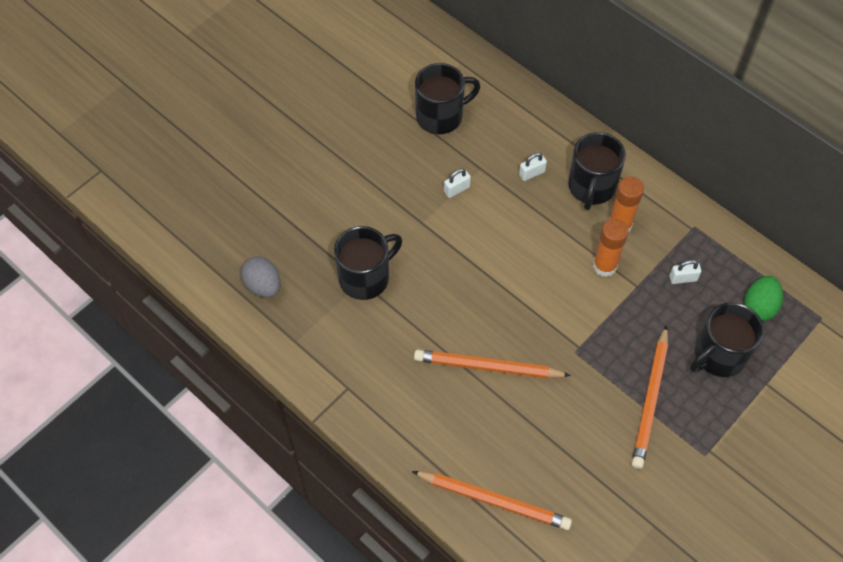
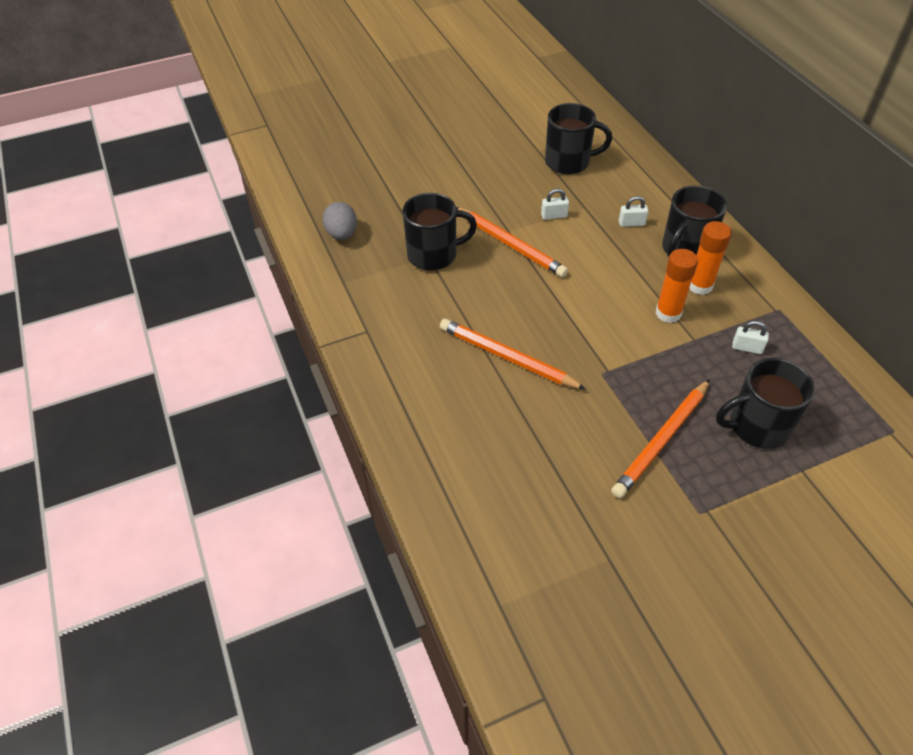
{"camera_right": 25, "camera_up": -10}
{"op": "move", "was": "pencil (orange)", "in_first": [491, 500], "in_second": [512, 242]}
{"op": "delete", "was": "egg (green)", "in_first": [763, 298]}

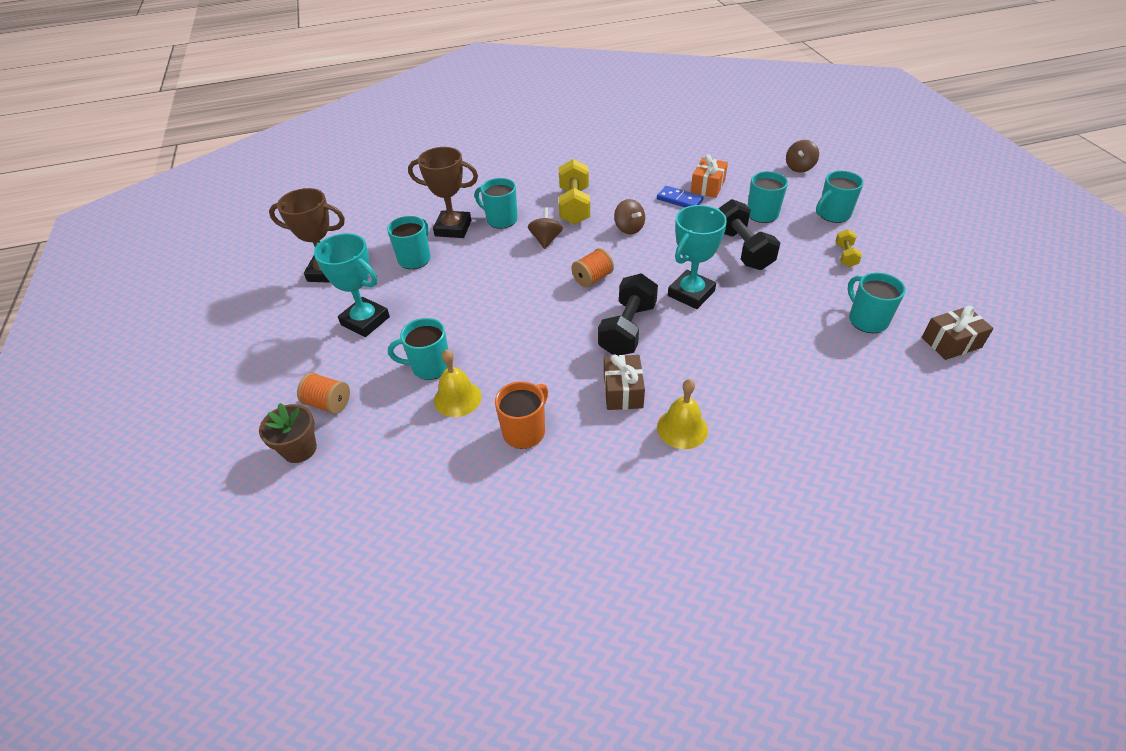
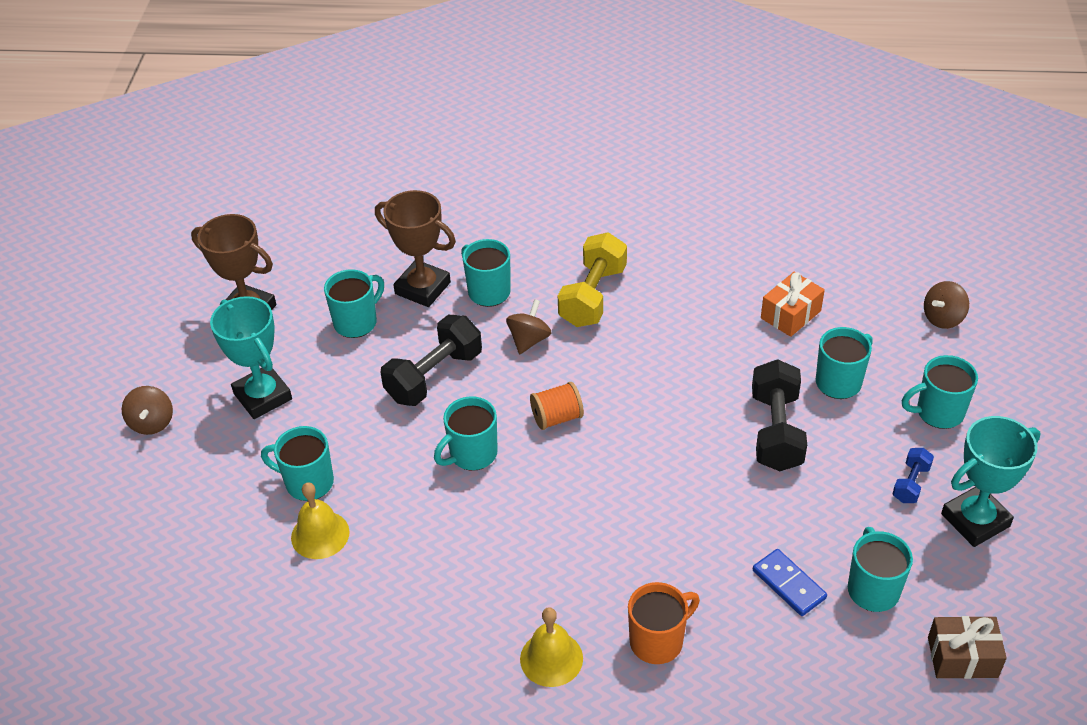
{"camera_right": 20, "camera_up": 0}
{"op": "move", "was": "spinning top (brown)", "in_first": [629, 216], "in_second": [147, 410]}
{"op": "move", "was": "dumbbell (black)", "in_first": [628, 315], "in_second": [431, 360]}
{"op": "insert", "now": "mug (turquoise)", "in_second": [466, 433]}
{"op": "move", "was": "mug (orange)", "in_first": [521, 415], "in_second": [664, 623]}
{"op": "move", "was": "domino (blue)", "in_first": [680, 196], "in_second": [790, 582]}
{"op": "recolor", "was": "dumbbell (yellow)", "now": "dumbbell (blue)", "in_first": [849, 248], "in_second": [913, 475]}
{"op": "move", "was": "trophy (turquoise)", "in_first": [697, 257], "in_second": [990, 481]}
{"op": "delete", "was": "flower pot (brown)", "in_first": [288, 433]}
{"op": "delete", "was": "spool (orange)", "in_first": [323, 393]}
{"op": "delete", "was": "gift (brown)", "in_first": [624, 382]}

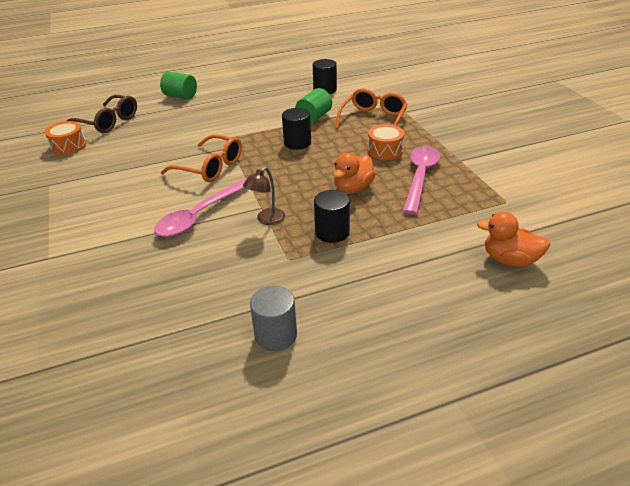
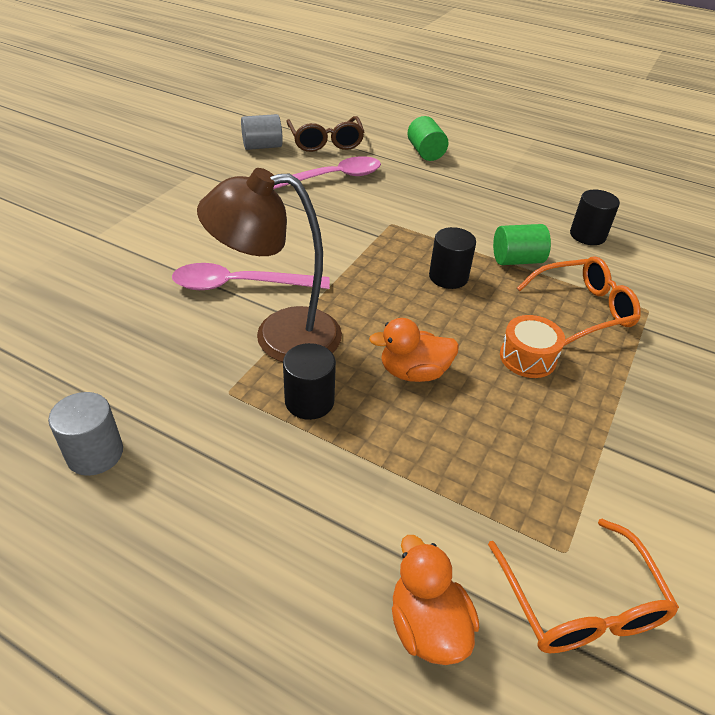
{"camera_right": 45, "camera_up": 5}
{"op": "resize", "was": "lamp (brown)", "in_first": [264, 196], "in_second": [269, 265], "ratio": 2.22}
{"op": "replace", "was": "drum (orange)", "now": "cylinder (grey)", "in_first": [65, 138], "in_second": [262, 132]}
{"op": "move", "was": "spoon (pink)", "in_first": [421, 180], "in_second": [327, 172]}
{"op": "move", "was": "glasses (orange)", "in_first": [201, 158], "in_second": [583, 586]}

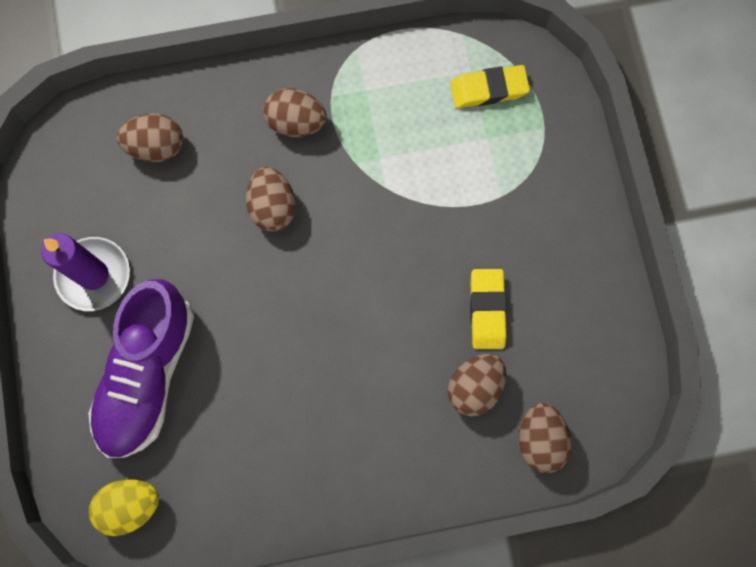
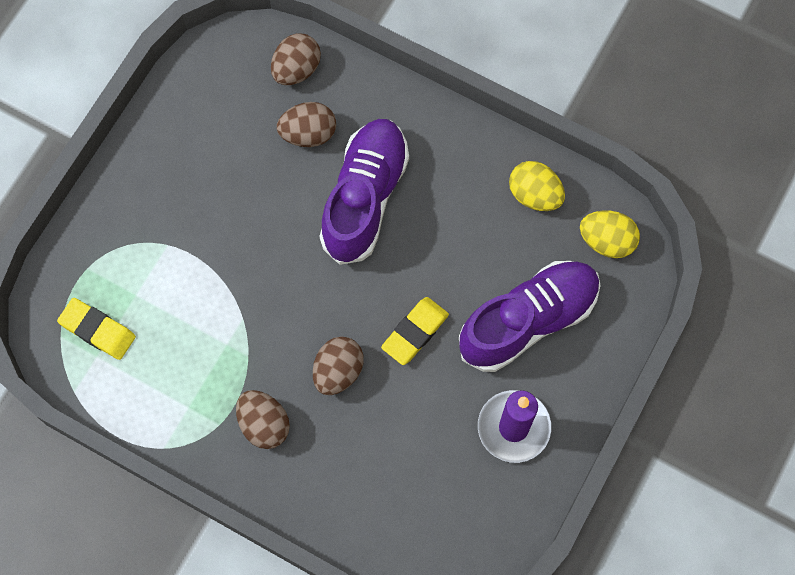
{"camera_right": -140, "camera_up": -5}
{"op": "insert", "now": "shoe (purple)", "in_second": [364, 192]}
{"op": "move", "was": "eraser (yellow)", "in_first": [488, 309], "in_second": [415, 331]}
{"op": "insert", "now": "egg (yellow)", "in_second": [537, 186]}
{"op": "delete", "was": "egg (brown)", "in_first": [150, 137]}

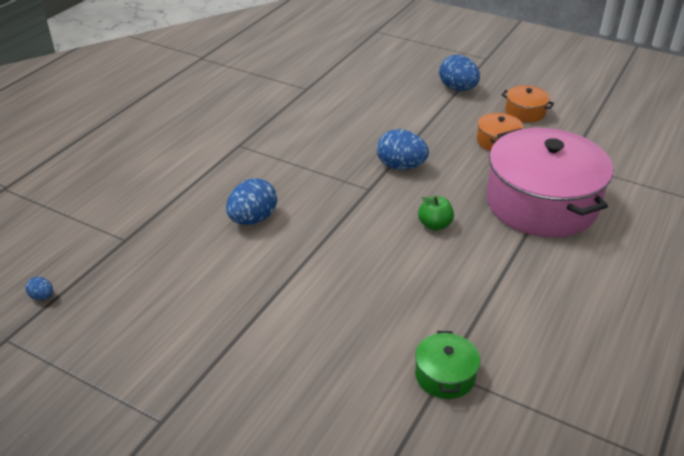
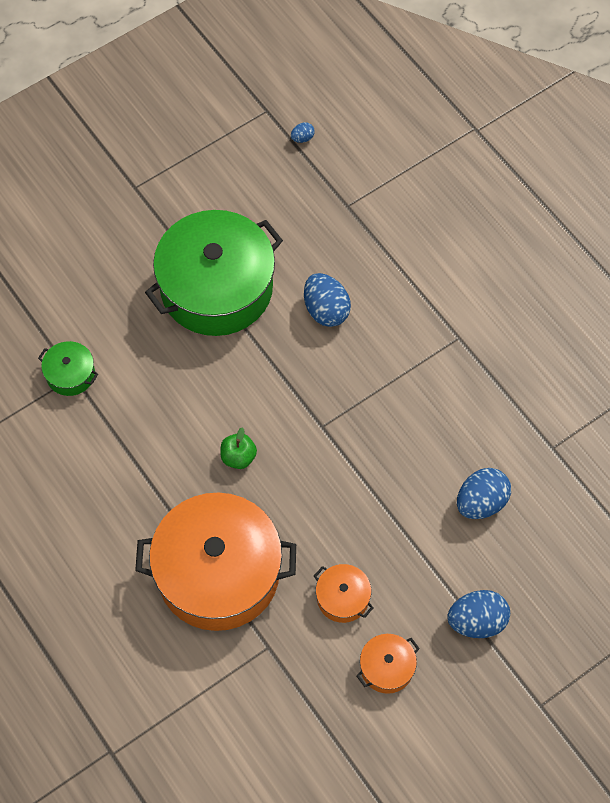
{"camera_right": 115, "camera_up": 25}
{"op": "recolor", "was": "pot (pink)", "now": "pot (orange)", "in_first": [549, 183], "in_second": [215, 562]}
{"op": "insert", "now": "pot (green)", "in_second": [214, 273]}
{"op": "move", "was": "egg (blue)", "in_first": [403, 149], "in_second": [484, 493]}

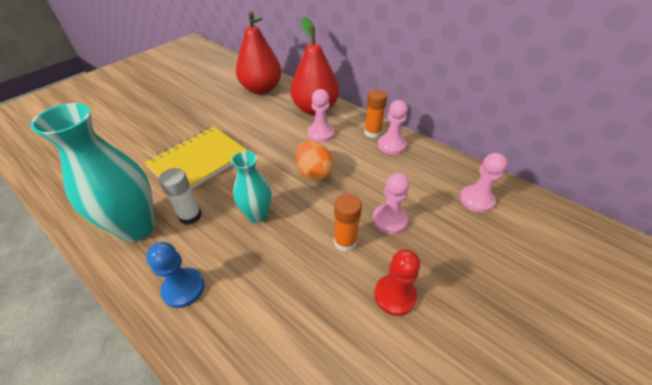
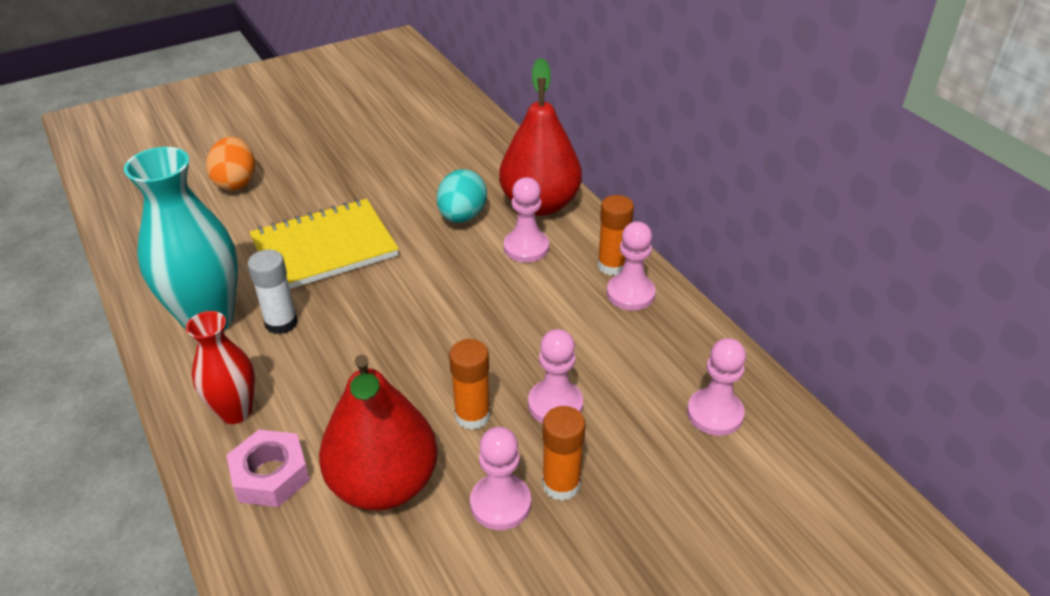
{"camera_right": 20, "camera_up": -5}
{"op": "replace", "was": "pawn (blue)", "now": "vase (red)", "in_first": [175, 275], "in_second": [220, 367]}
{"op": "move", "was": "egg (orange)", "in_first": [314, 160], "in_second": [231, 164]}
{"op": "insert", "now": "nut (pink)", "in_second": [268, 468]}
{"op": "move", "was": "pear (red)", "in_first": [259, 53], "in_second": [378, 433]}
{"op": "insert", "now": "egg (turquoise)", "in_second": [462, 196]}
{"op": "recolor", "was": "pawn (red)", "now": "pawn (pink)", "in_first": [397, 282], "in_second": [500, 478]}
{"op": "insert", "now": "glue stick (orange)", "in_second": [564, 453]}
{"op": "delete", "was": "vase (turquoise)", "in_first": [251, 187]}

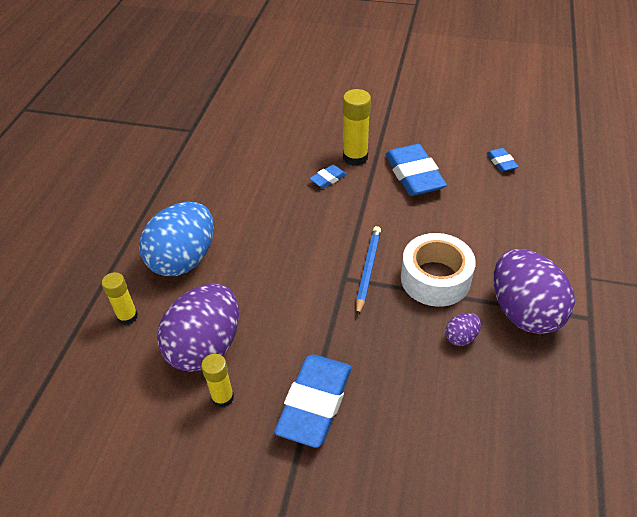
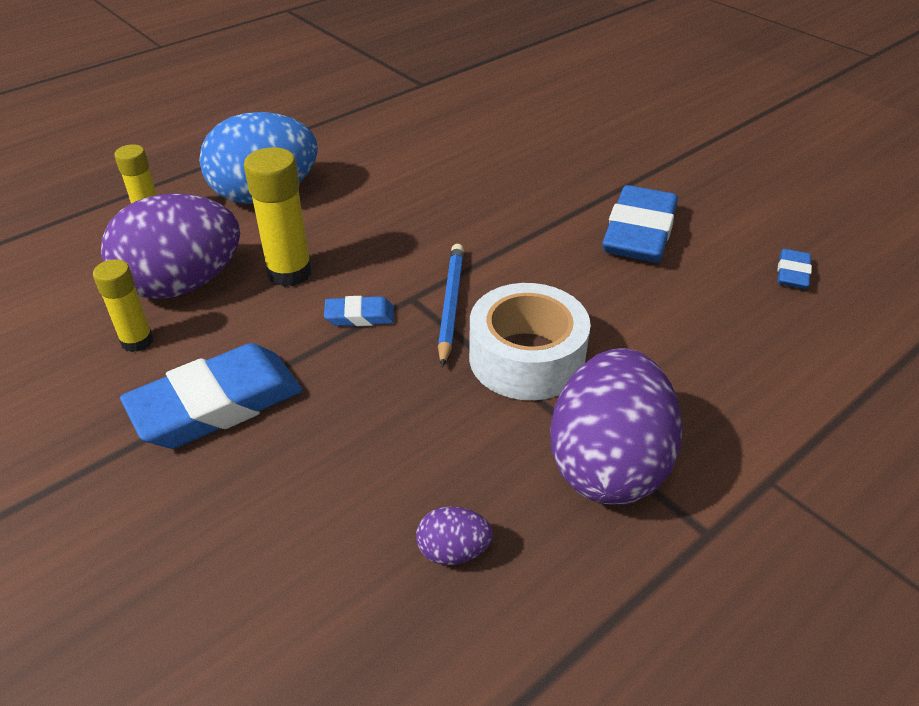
{"camera_right": 35, "camera_up": -5}
{"op": "move", "was": "glue stick (yellow)", "in_first": [357, 127], "in_second": [278, 217]}
{"op": "move", "was": "eraser (blue)", "in_first": [328, 176], "in_second": [359, 311]}
{"op": "move", "was": "egg (purple)", "in_first": [463, 329], "in_second": [454, 535]}
{"op": "rotate", "was": "pencil (blue)", "in_first": [368, 271], "in_second": [451, 305], "clockwise": -45}

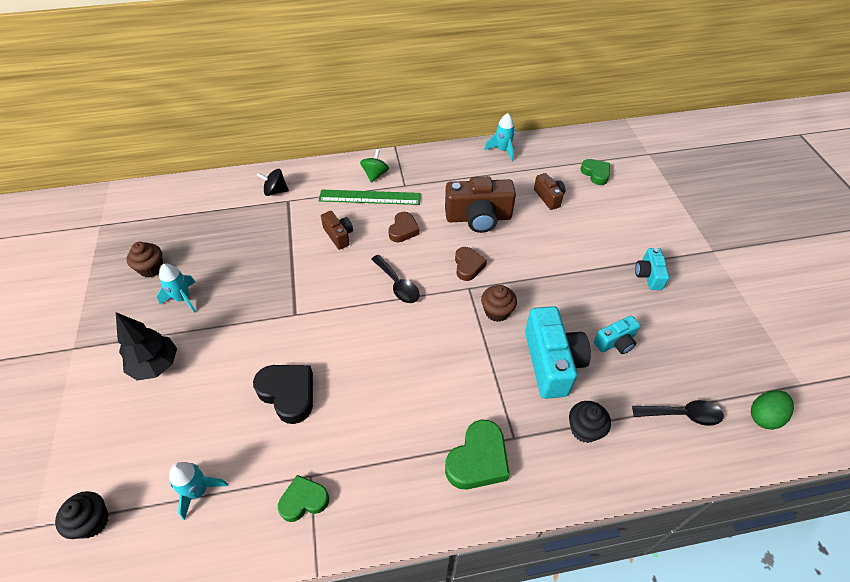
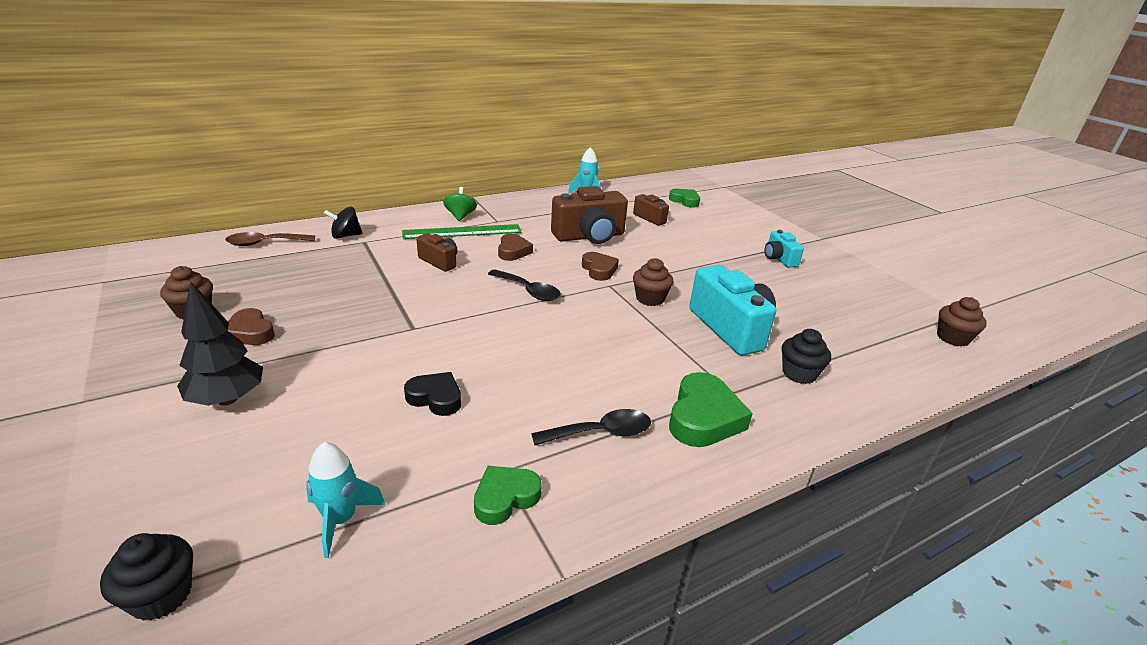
{"camera_right": -20, "camera_up": -20}
{"op": "insert", "now": "spoon (brown)", "in_second": [270, 239]}
{"op": "replace", "was": "rocket (turquoise)", "now": "heart (brown)", "in_first": [176, 288], "in_second": [251, 326]}
{"op": "resize", "was": "heart (black)", "in_first": [283, 394], "in_second": [432, 394], "ratio": 0.65}
{"op": "move", "was": "spoon (black)", "in_first": [678, 413], "in_second": [591, 427]}
{"op": "replace", "was": "egg (green)", "now": "cupcake (brown)", "in_first": [772, 410], "in_second": [962, 322]}
{"op": "delete", "was": "camera (turquoise)", "in_first": [617, 335]}

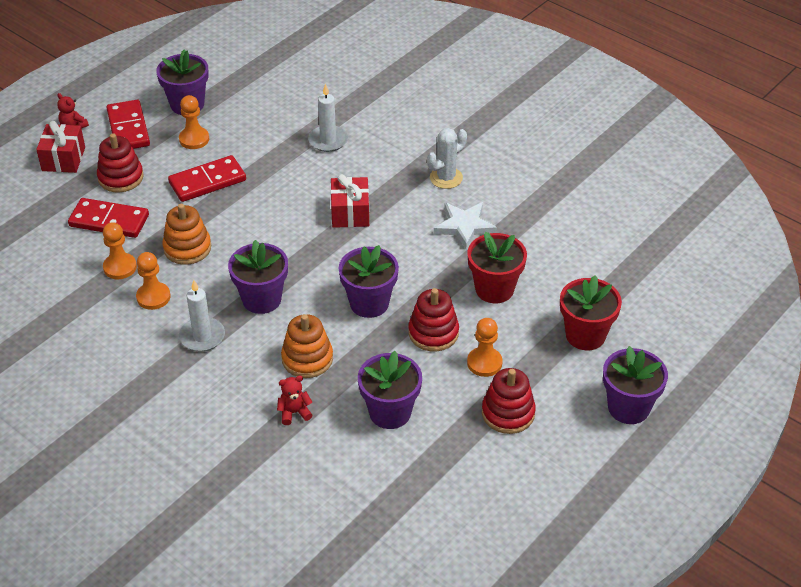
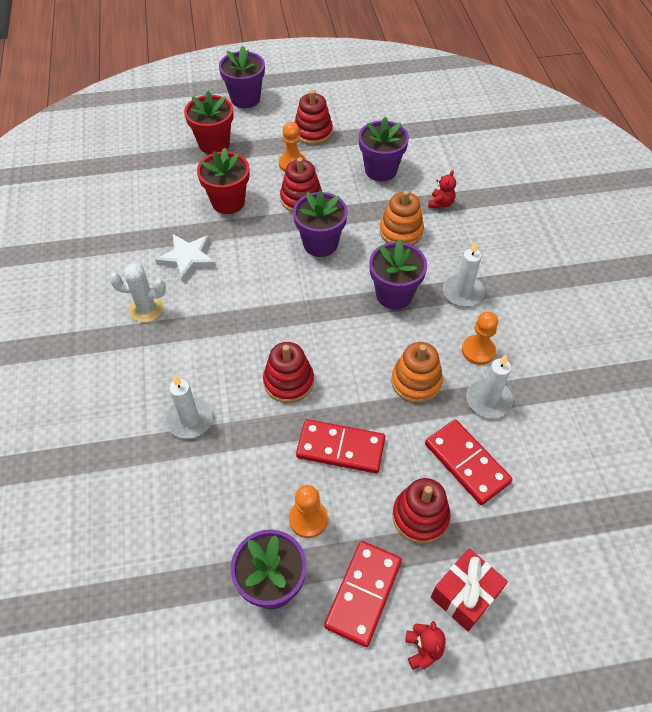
{"camera_right": -140, "camera_up": 10}
{"op": "insert", "now": "stacking toy (red)", "in_second": [288, 372]}
{"op": "rotate", "was": "teddy bear (red)", "in_first": [294, 400], "in_second": [442, 189], "clockwise": -90}
{"op": "replace", "was": "pawn (orange)", "now": "candle (white)", "in_first": [120, 250], "in_second": [489, 386]}
{"op": "delete", "was": "gift (red)", "in_first": [350, 201]}

